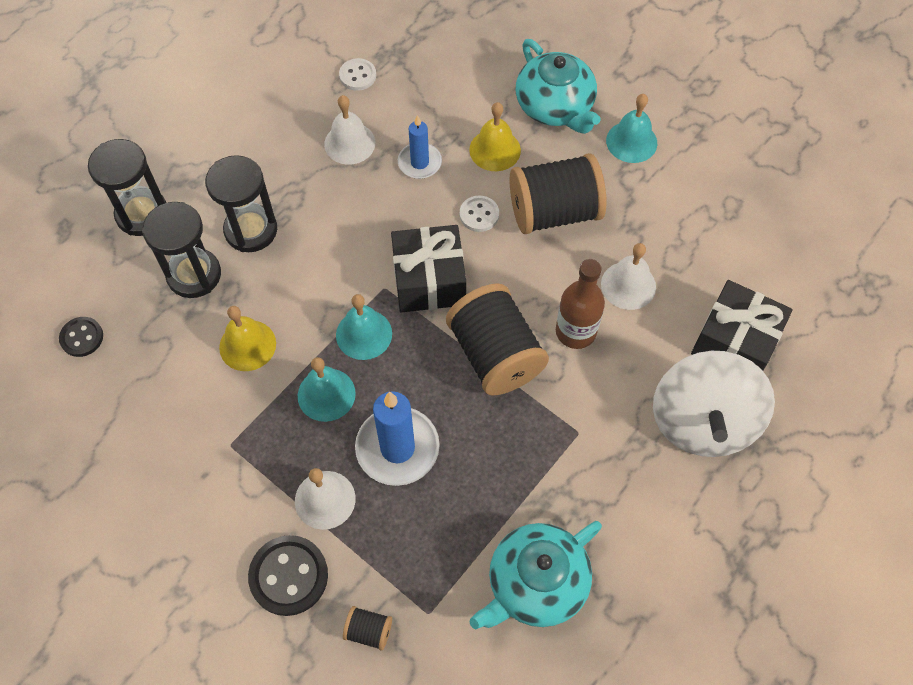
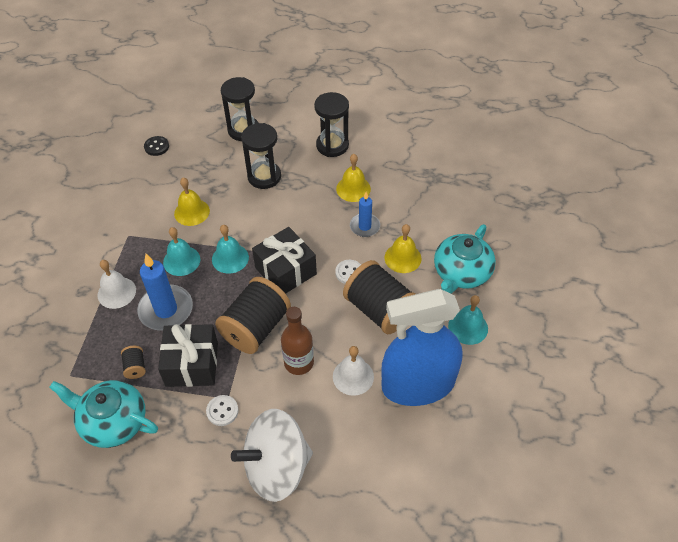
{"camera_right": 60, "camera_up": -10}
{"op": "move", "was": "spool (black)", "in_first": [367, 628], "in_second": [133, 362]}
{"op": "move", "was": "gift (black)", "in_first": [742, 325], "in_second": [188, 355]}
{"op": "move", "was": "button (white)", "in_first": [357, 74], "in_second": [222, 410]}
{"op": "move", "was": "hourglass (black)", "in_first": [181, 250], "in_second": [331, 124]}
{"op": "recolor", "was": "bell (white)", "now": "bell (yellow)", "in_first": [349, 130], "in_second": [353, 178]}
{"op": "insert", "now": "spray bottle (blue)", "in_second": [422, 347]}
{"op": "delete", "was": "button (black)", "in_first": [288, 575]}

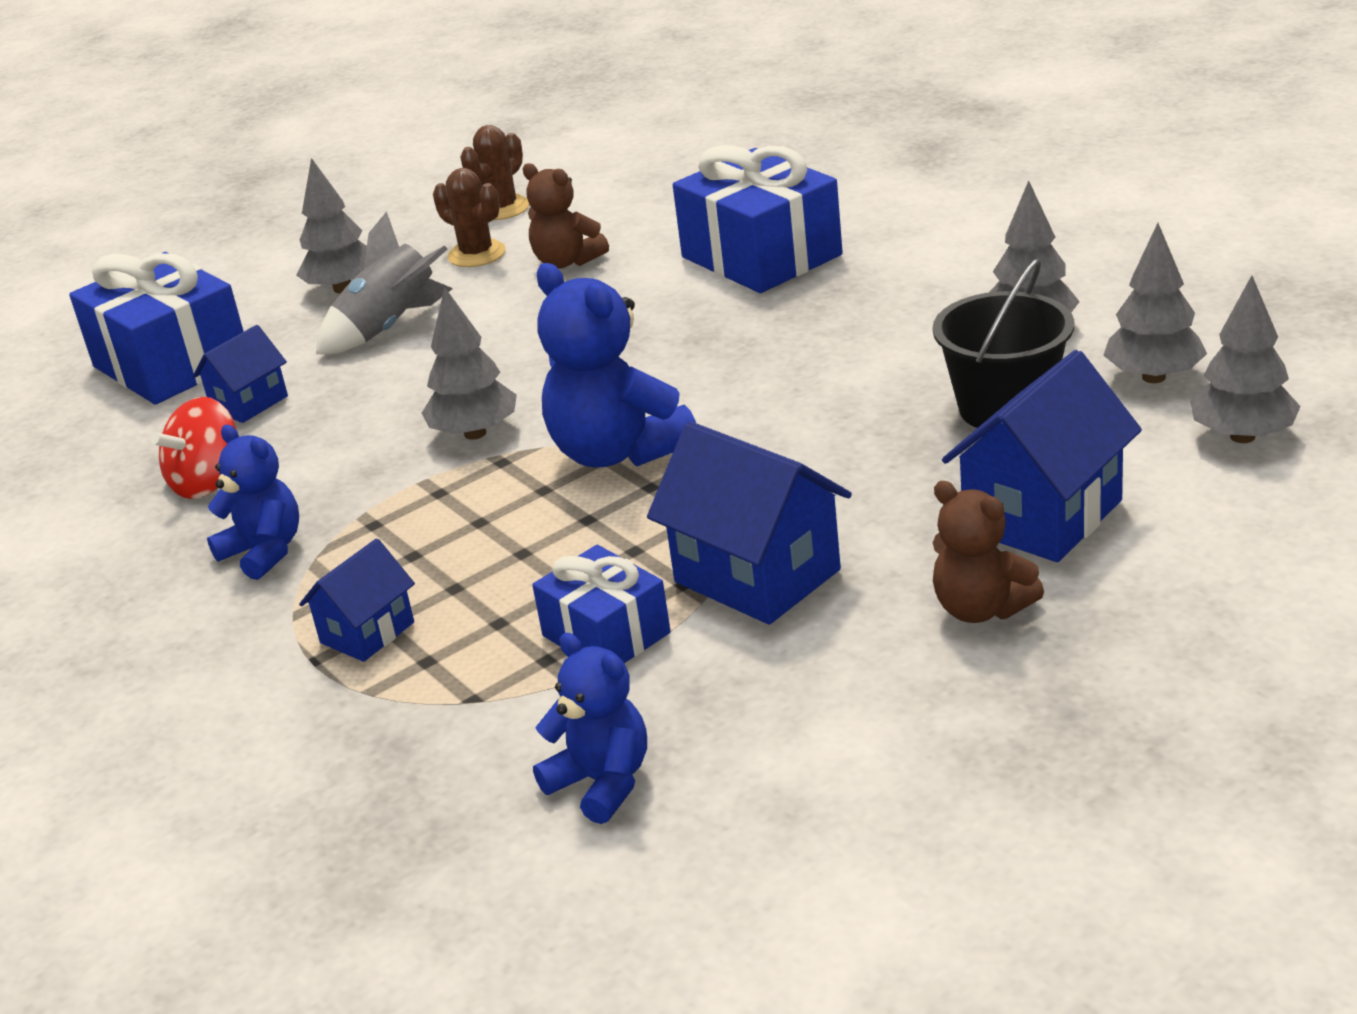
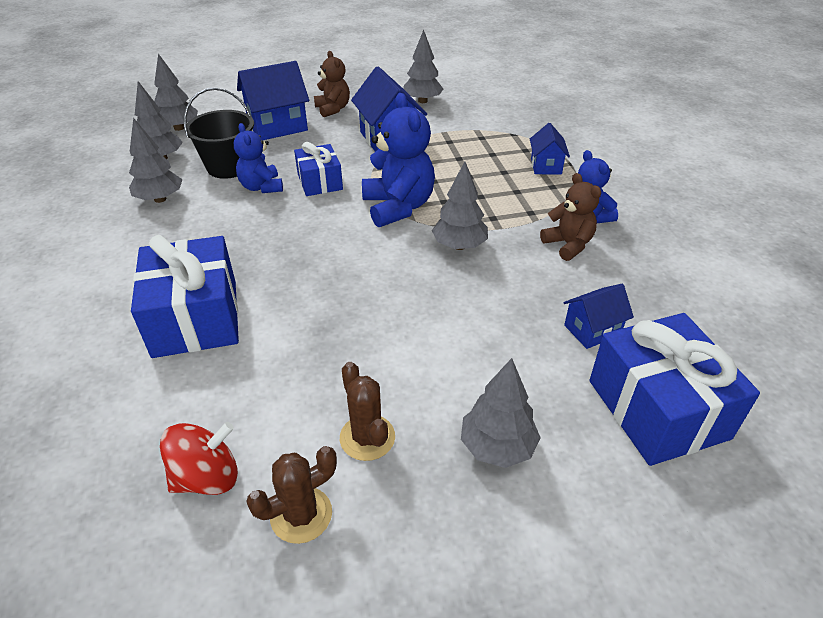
{"camera_right": -160, "camera_up": 10}
{"op": "move", "was": "spinning top (red)", "in_first": [193, 448], "in_second": [199, 458]}
{"op": "move", "was": "teddy bear (blue)", "in_first": [590, 728], "in_second": [258, 158]}
{"op": "move", "was": "gift (blue)", "in_first": [601, 604], "in_second": [318, 169]}
{"op": "insert", "now": "tree (grey)", "in_second": [423, 66]}
{"op": "rotate", "was": "house (blue)", "in_first": [357, 600], "in_second": [550, 149], "clockwise": -60}
{"op": "move", "was": "teddy bear (brown)", "in_first": [566, 215], "in_second": [570, 217]}
{"op": "delete", "was": "rocket (grey)", "in_first": [384, 283]}

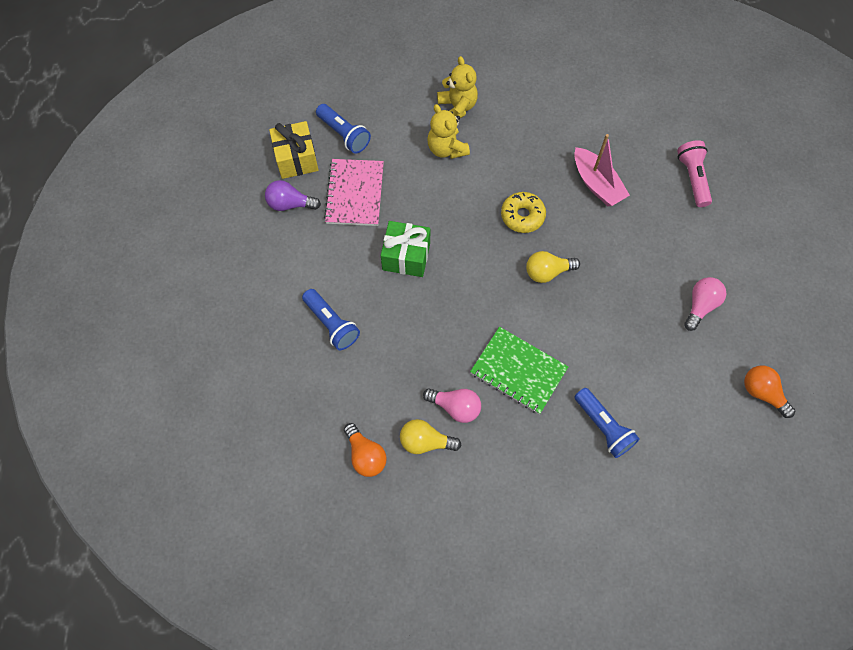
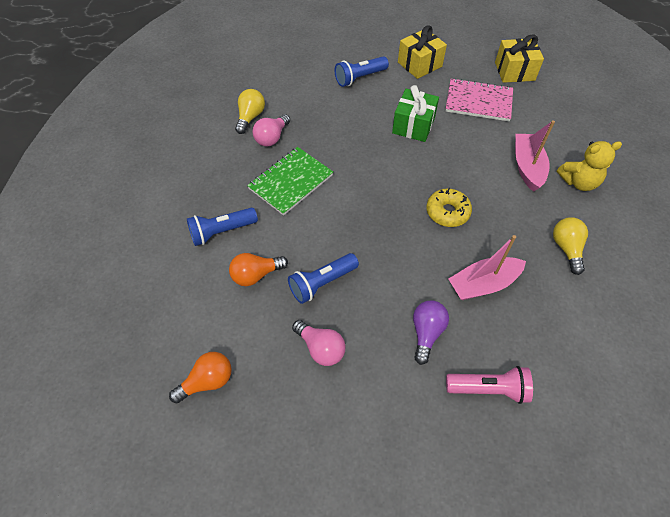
{"camera_right": 100, "camera_up": -10}
{"op": "move", "was": "light bulb (orange)", "in_first": [365, 450], "in_second": [258, 269]}
{"op": "move", "was": "flashlight (blue)", "in_first": [343, 129], "in_second": [323, 278]}
{"op": "insert", "now": "gift (yellow)", "in_second": [422, 52]}
{"op": "move", "was": "light bulb (purple)", "in_first": [293, 195], "in_second": [431, 332]}
{"op": "replace", "was": "teddy bear (yellow)", "now": "boat (pink)", "in_first": [448, 131], "in_second": [535, 156]}
{"op": "move", "was": "light bulb (yellow)", "in_first": [553, 267], "in_second": [570, 246]}

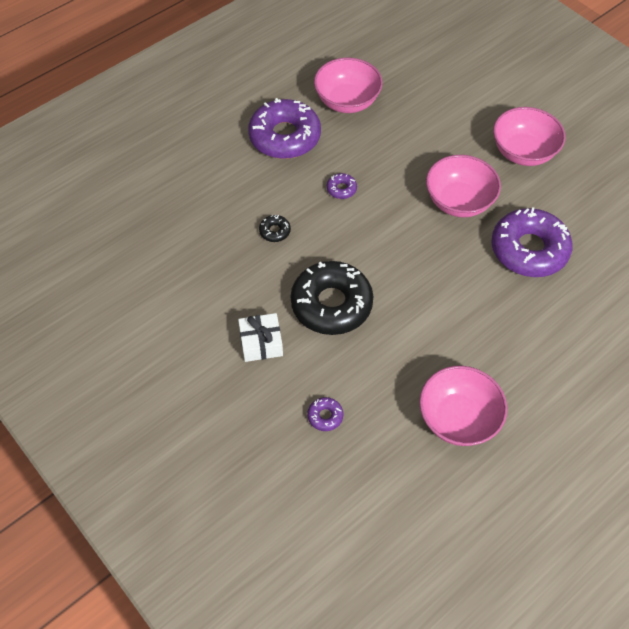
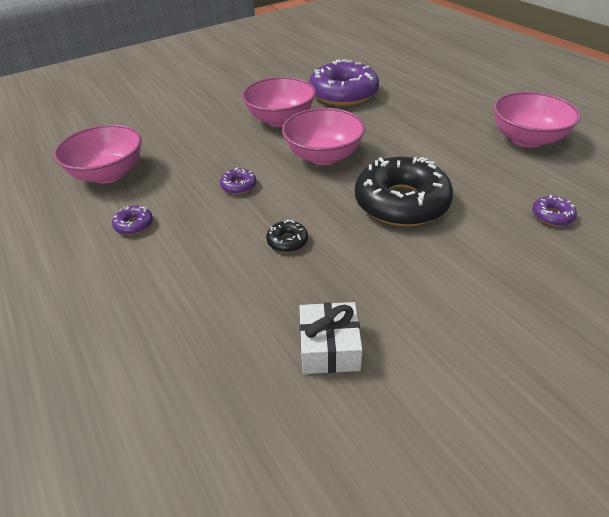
{"camera_right": -80, "camera_up": -15}
{"op": "resize", "was": "donut (purple)", "in_first": [284, 128], "in_second": [132, 220], "ratio": 0.41}
{"op": "move", "was": "bowl (pink)", "in_first": [529, 136], "in_second": [323, 136]}
{"op": "move", "was": "gift (white)", "in_first": [260, 337], "in_second": [331, 338]}

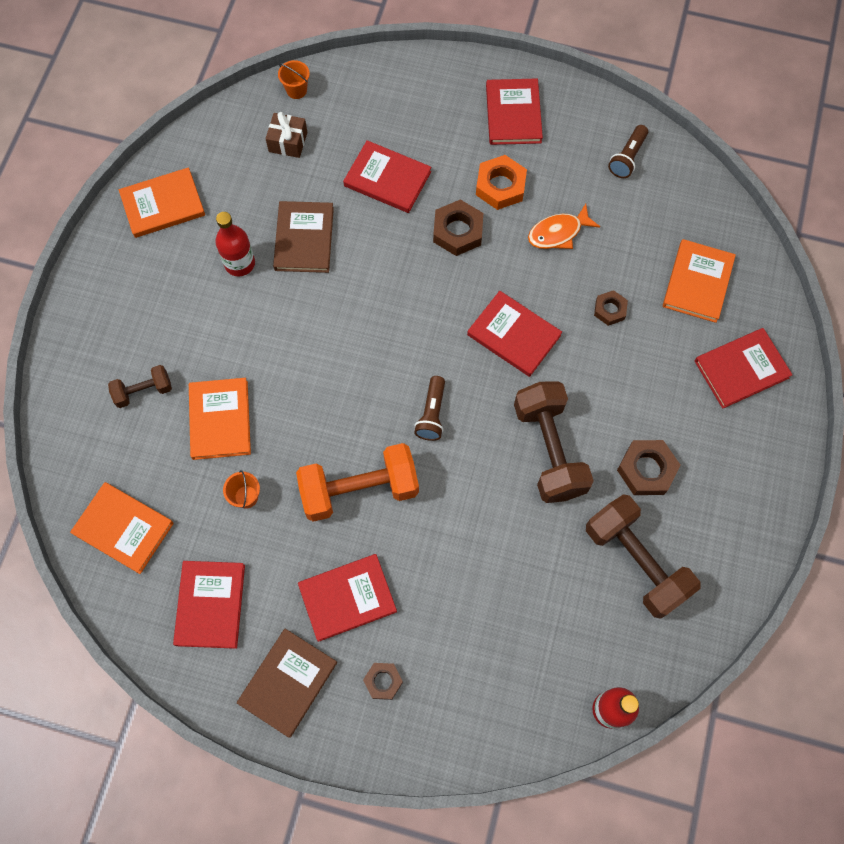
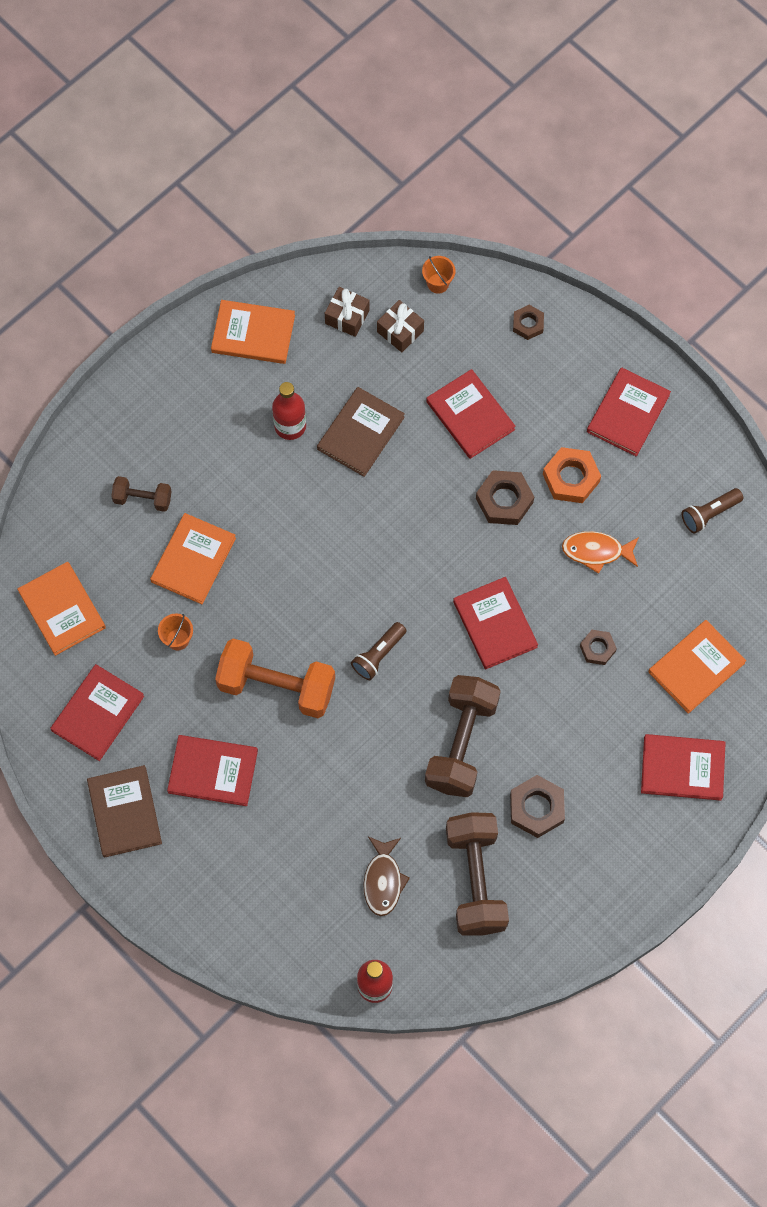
{"camera_right": 30, "camera_up": 0}
{"op": "rotate", "was": "book (brown)", "in_first": [287, 683], "in_second": [124, 811], "clockwise": -75}
{"op": "insert", "now": "gift (brown)", "in_second": [347, 312]}
{"op": "insert", "now": "fish (brown)", "in_second": [386, 876]}
{"op": "move", "was": "nut (brown)", "in_first": [383, 681], "in_second": [528, 322]}

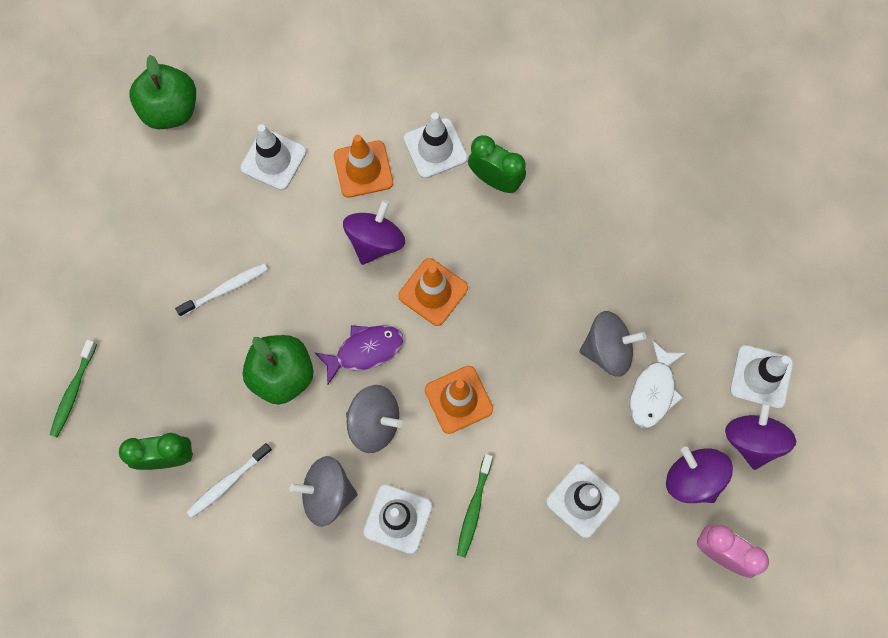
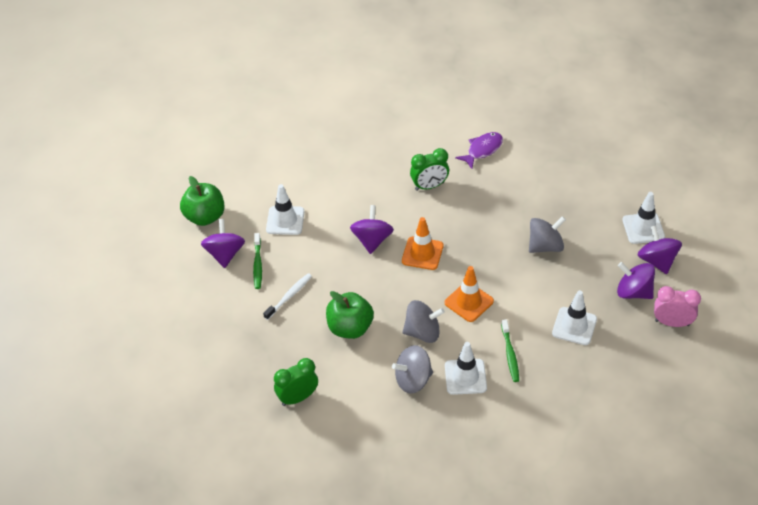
{"camera_right": -20, "camera_up": -25}
{"op": "insert", "now": "spinning top (purple)", "in_second": [223, 243]}
{"op": "move", "was": "toothbrush (green)", "in_first": [73, 388], "in_second": [257, 261]}
{"op": "rotate", "was": "clock (green)", "in_first": [497, 164], "in_second": [429, 169], "clockwise": 150}
{"op": "move", "was": "fish (purple)", "in_first": [359, 355], "in_second": [479, 150]}
{"op": "delete", "was": "toothbrush (white)", "in_first": [229, 480]}
{"op": "delete", "was": "traffic cone (orange)", "in_first": [363, 166]}
{"op": "delete", "was": "traffic cone (white)", "in_first": [436, 145]}
{"op": "delete", "was": "fish (white)", "in_first": [658, 384]}

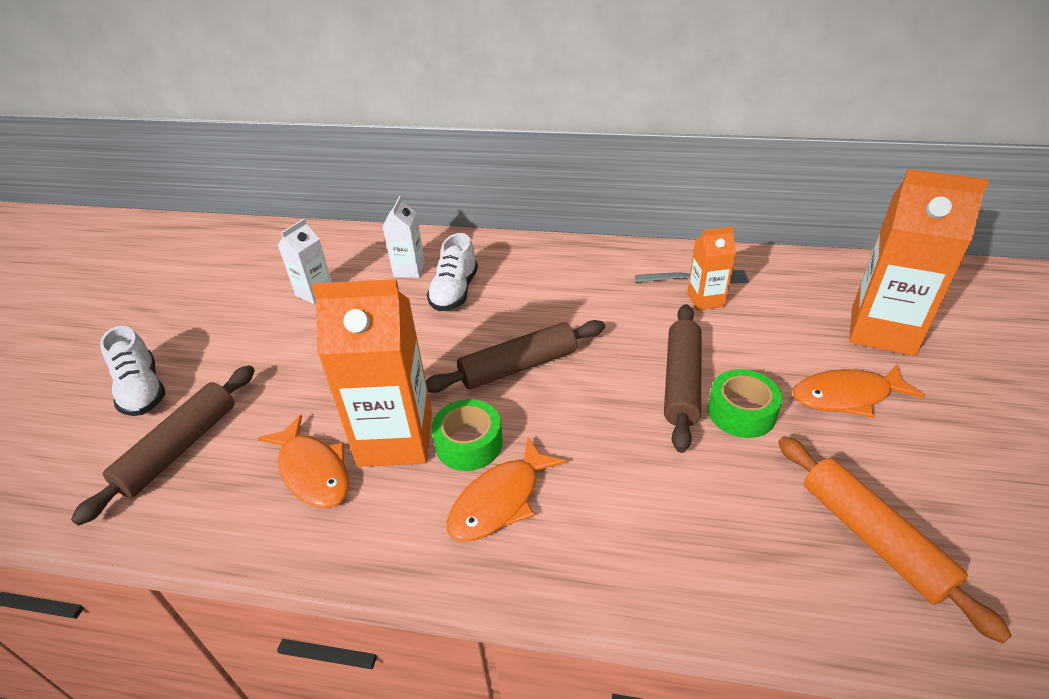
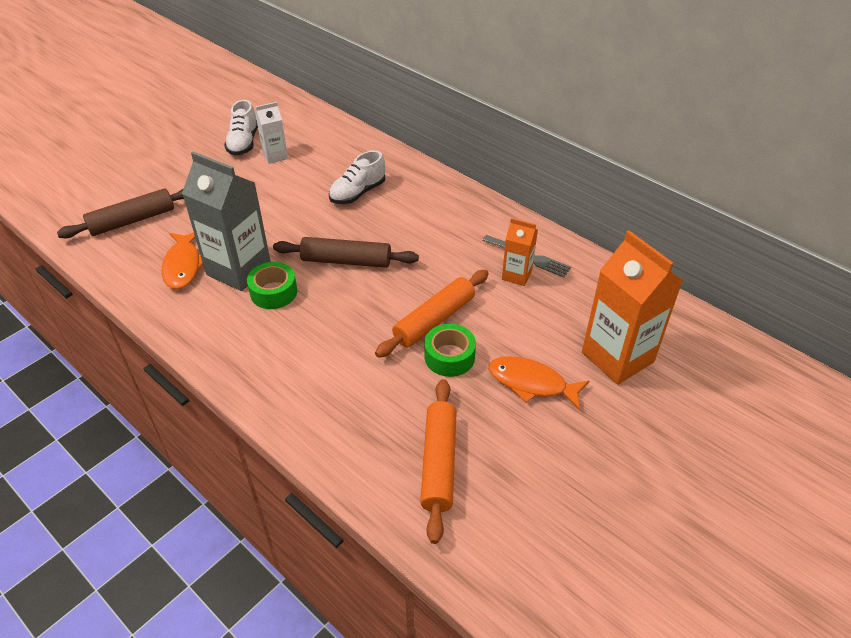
{"camera_right": 30, "camera_up": 5}
{"op": "recolor", "was": "carton (orange)", "now": "carton (grey)", "in_first": [372, 373], "in_second": [226, 221]}
{"op": "move", "was": "shoe (white)", "in_first": [133, 371], "in_second": [241, 128]}
{"op": "recolor", "was": "rolling pin (brown)", "now": "rolling pin (orange)", "in_first": [683, 378], "in_second": [432, 314]}
{"op": "delete", "was": "carton (white)", "in_first": [403, 237]}
{"op": "delete", "was": "fish (orange)", "in_first": [506, 489]}

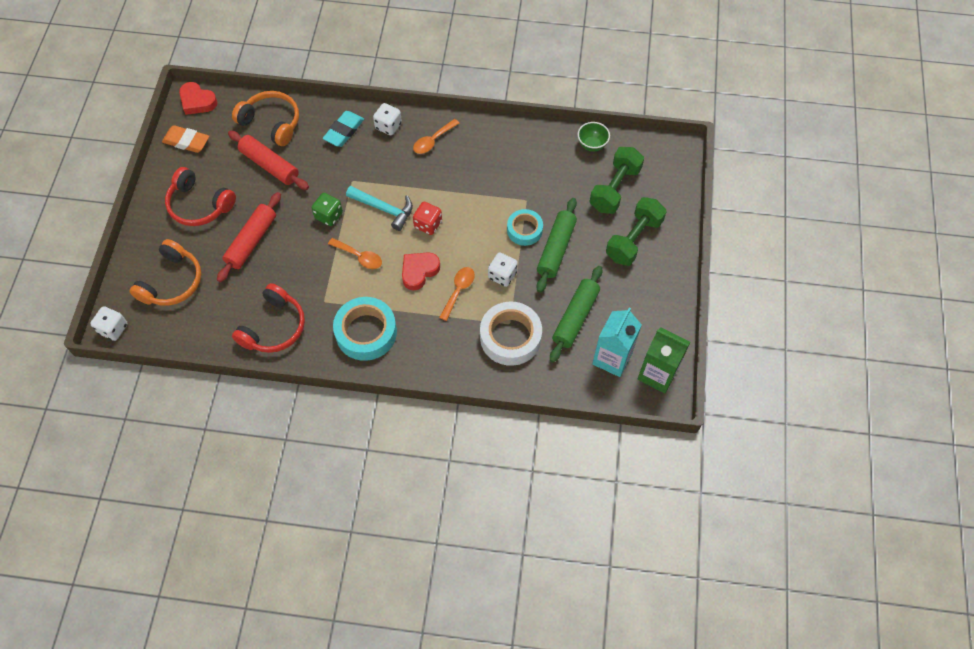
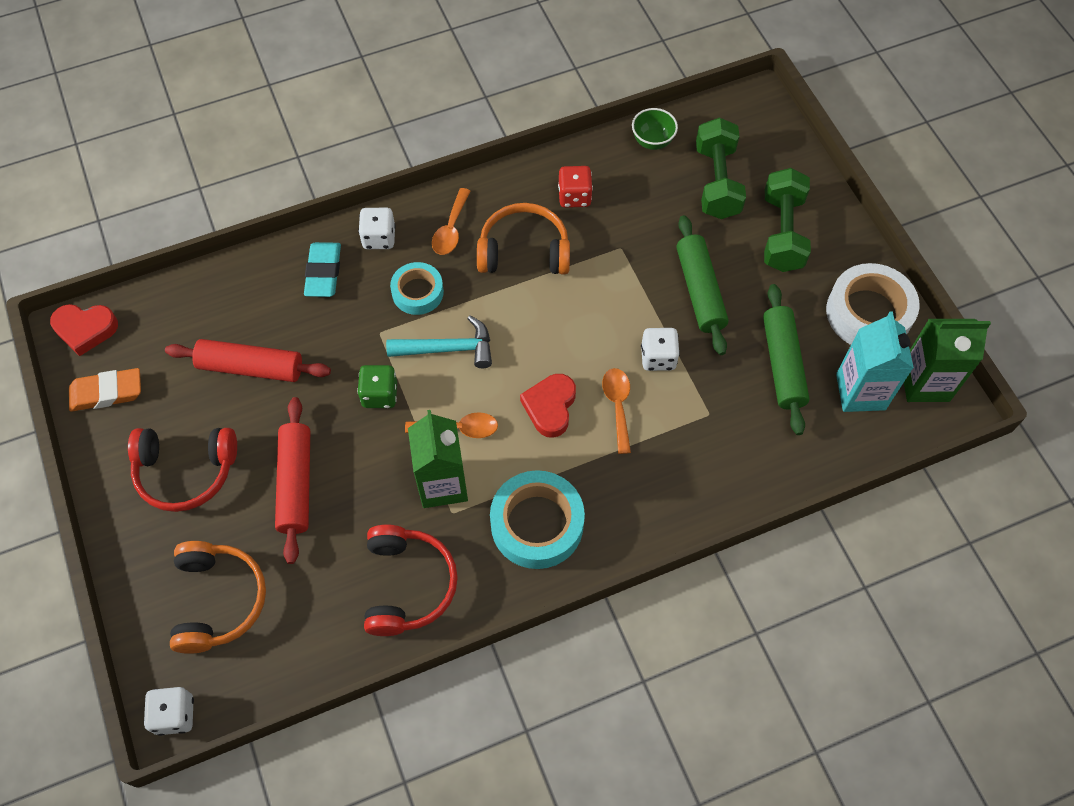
{"camera_right": -30, "camera_up": 0}
{"op": "move", "was": "tape (turquoise)", "in_first": [525, 227], "in_second": [417, 288]}
{"op": "insert", "now": "carton (green)", "in_second": [438, 459]}
{"op": "move", "was": "headphones (orange)", "in_first": [265, 118], "in_second": [523, 238]}
{"op": "move", "was": "dice (red)", "in_first": [427, 218], "in_second": [575, 187]}
{"op": "move", "was": "tape (white)", "in_first": [511, 334], "in_second": [873, 304]}

